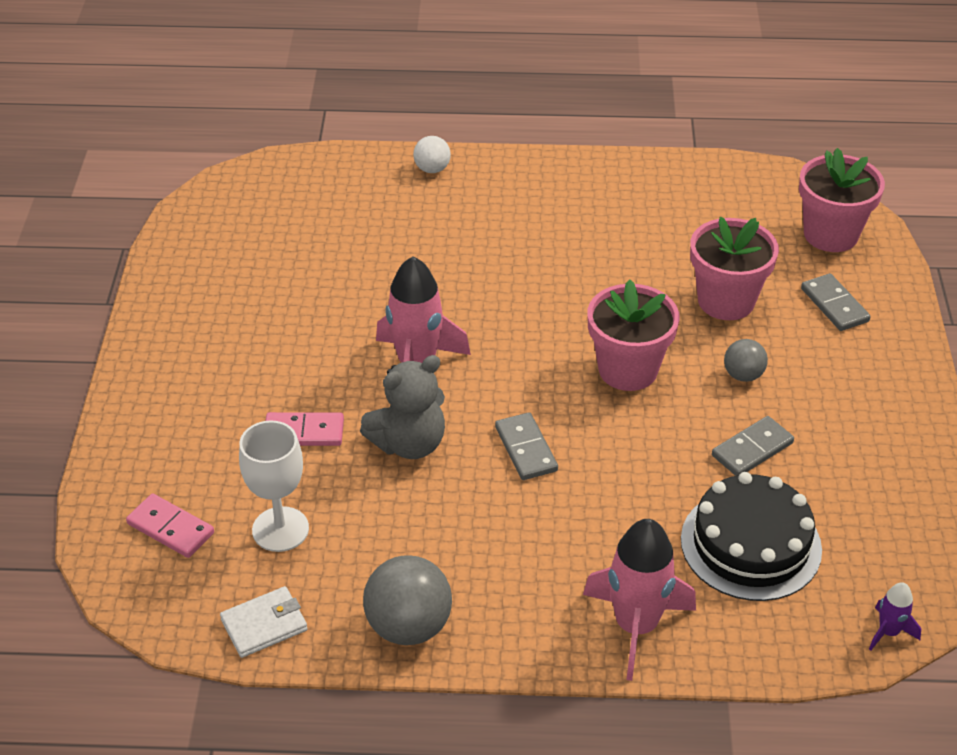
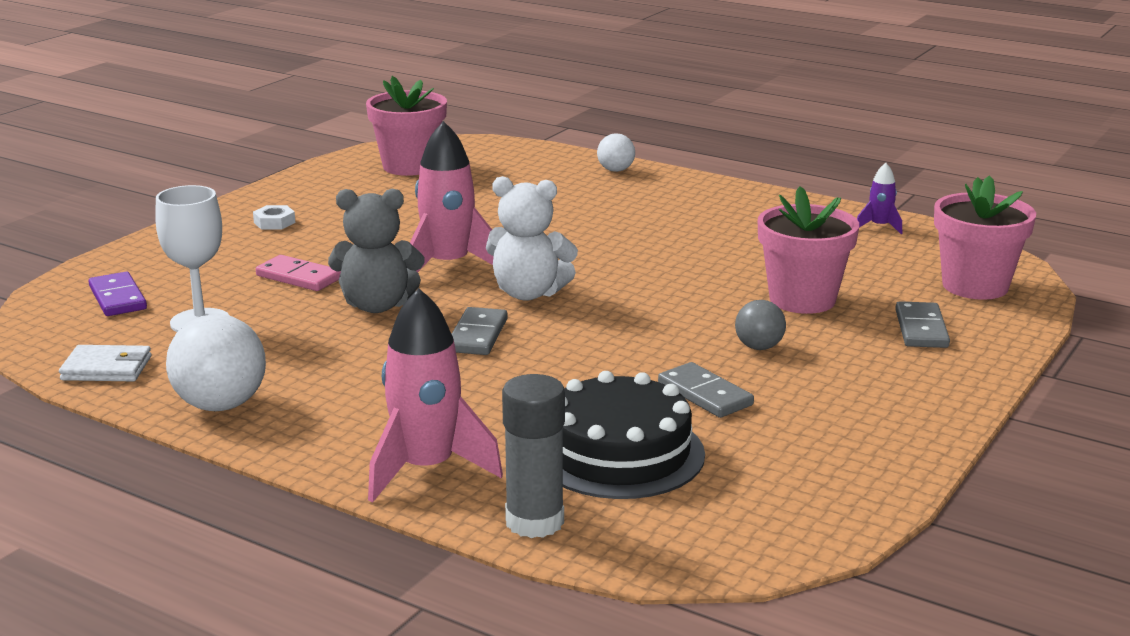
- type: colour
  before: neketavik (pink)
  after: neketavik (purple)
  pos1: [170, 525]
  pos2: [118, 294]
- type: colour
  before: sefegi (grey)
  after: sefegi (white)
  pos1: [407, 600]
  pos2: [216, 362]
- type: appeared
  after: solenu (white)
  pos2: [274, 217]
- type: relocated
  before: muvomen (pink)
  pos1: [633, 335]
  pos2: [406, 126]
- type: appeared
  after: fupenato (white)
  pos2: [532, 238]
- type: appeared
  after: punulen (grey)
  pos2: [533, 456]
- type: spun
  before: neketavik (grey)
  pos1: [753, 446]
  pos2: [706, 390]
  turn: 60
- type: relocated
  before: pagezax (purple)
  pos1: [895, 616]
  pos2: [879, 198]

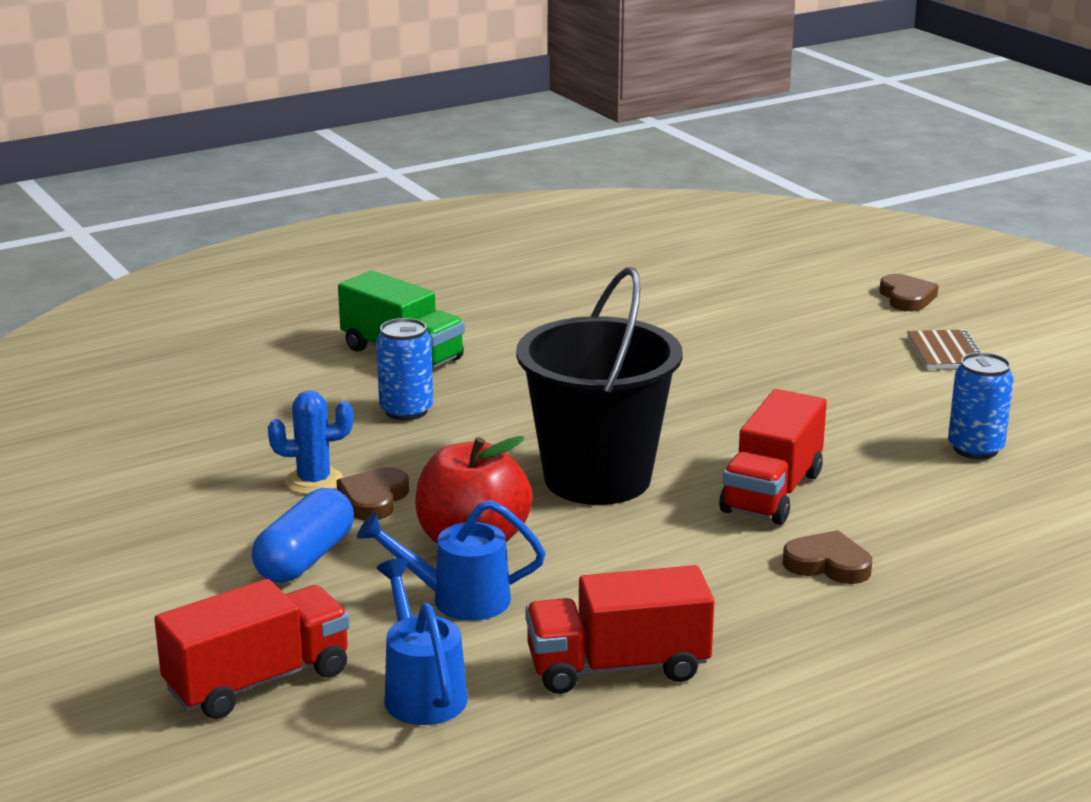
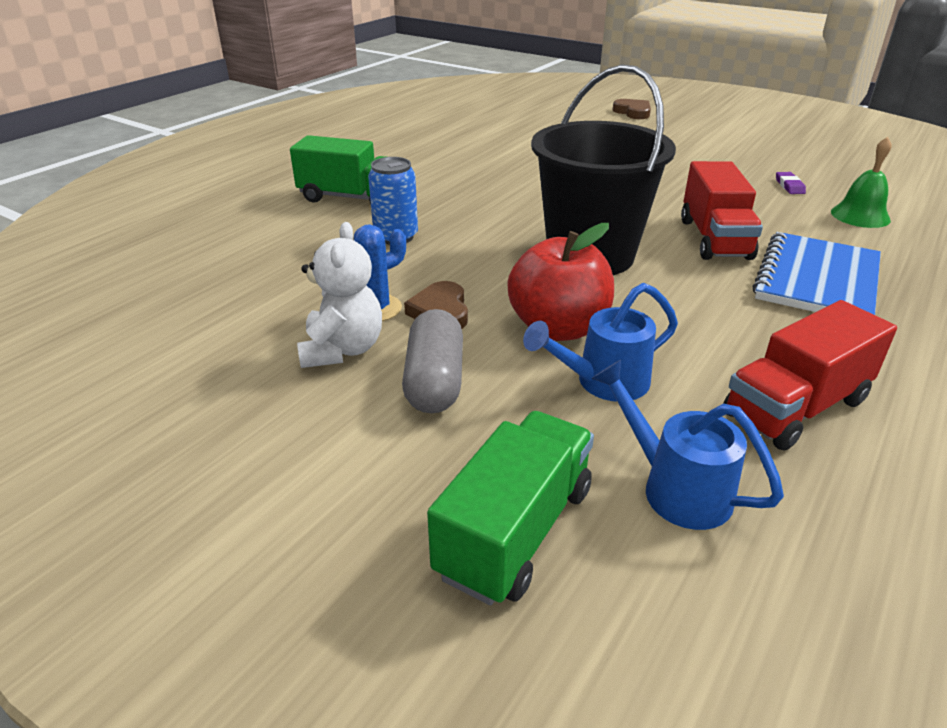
- type: appeared
  after: fupenato (white)
  pos2: [339, 295]
- type: colour
  before: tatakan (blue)
  after: tatakan (grey)
  pos1: [303, 535]
  pos2: [432, 361]
- type: colour
  before: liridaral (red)
  after: liridaral (green)
  pos1: [252, 649]
  pos2: [510, 508]
- type: exchanged
  before: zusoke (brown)
  after: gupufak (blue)
  pos1: [827, 557]
  pos2: [817, 273]
- type: exchanged
  before: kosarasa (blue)
  after: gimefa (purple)
  pos1: [981, 405]
  pos2: [791, 183]
- type: appeared
  after: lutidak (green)
  pos2: [861, 182]
- type: missing
  before: gupufak (brown)
  pos1: [943, 349]

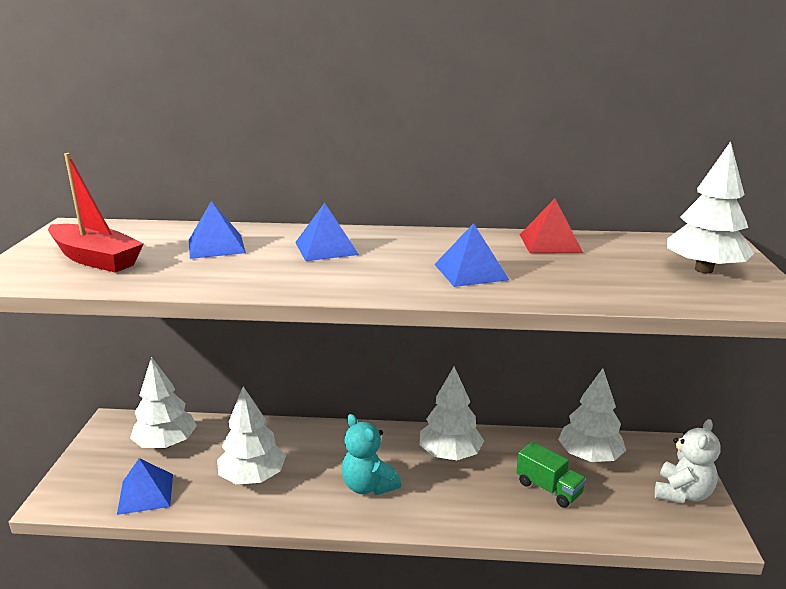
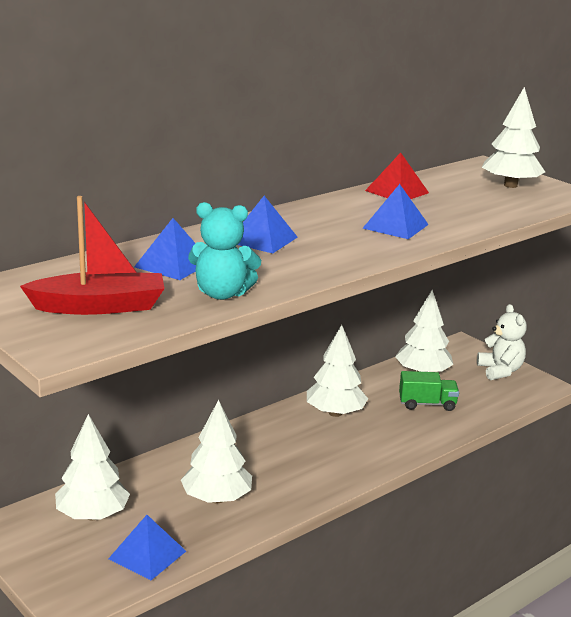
- type: relocated
  before: fupenato (turquoise)
  pos1: [371, 454]
  pos2: [224, 251]

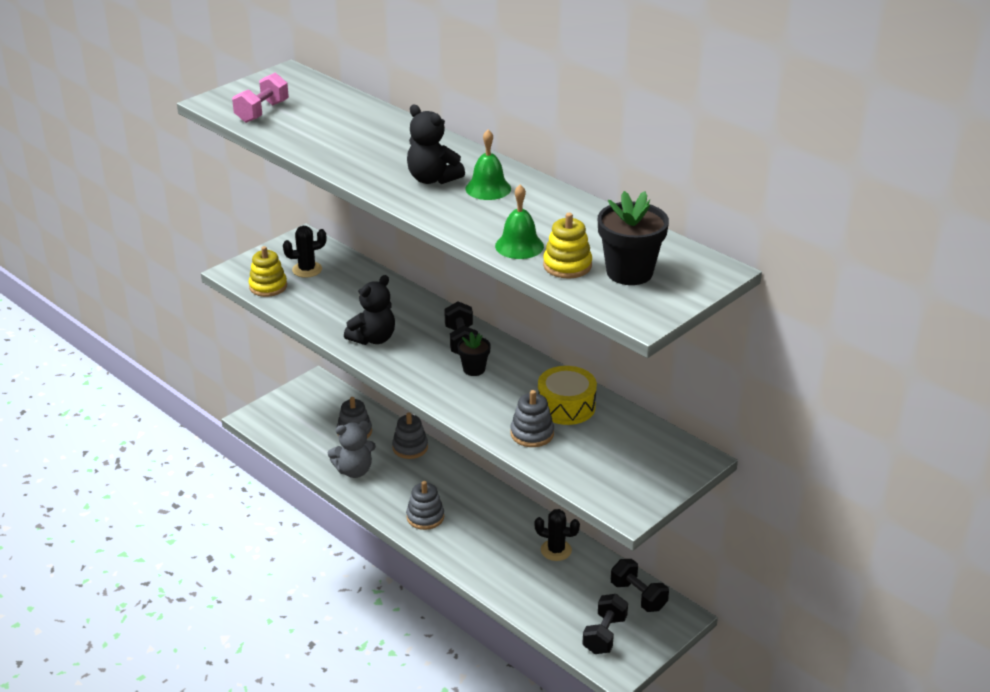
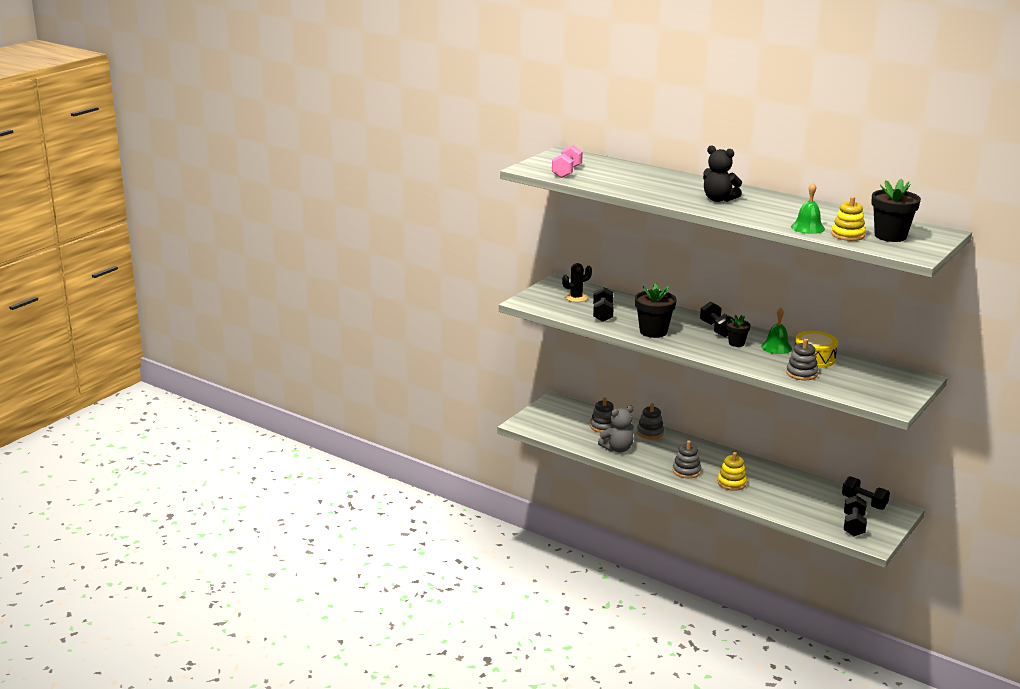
- type: appeared
  after: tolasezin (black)
  pos2: [603, 304]
- type: exchanged
  before: fupenato (black)
  after: muvomen (black)
  pos1: [369, 310]
  pos2: [656, 310]
- type: relocated
  before: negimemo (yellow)
  pos1: [267, 271]
  pos2: [732, 471]
- type: relocated
  before: lutidak (green)
  pos1: [488, 165]
  pos2: [776, 331]
- type: missing
  before: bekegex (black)
  pos1: [557, 535]

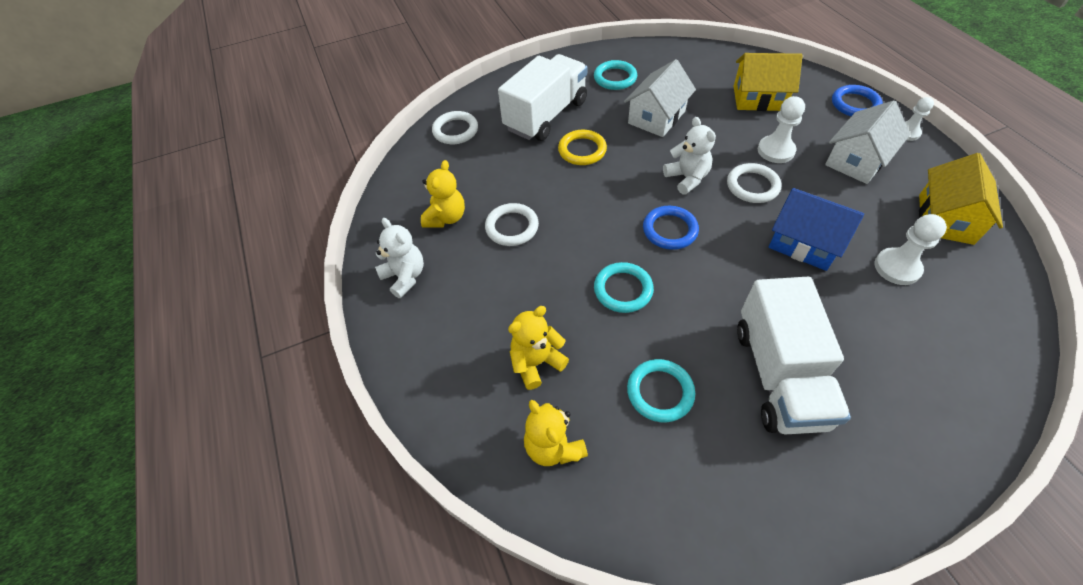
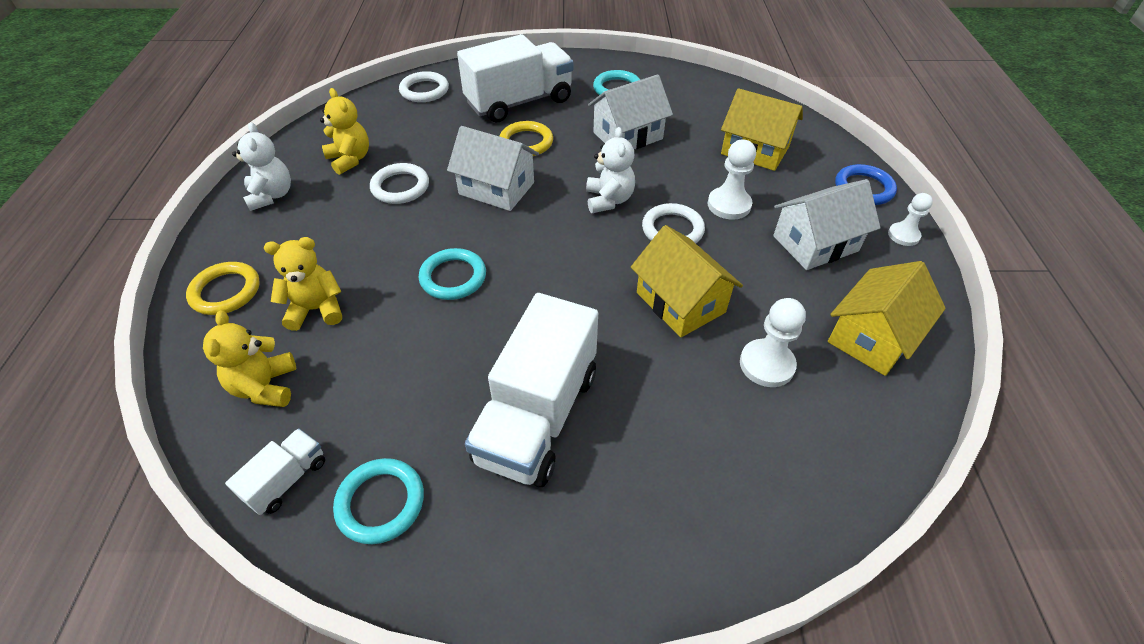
- type: appeared
  after: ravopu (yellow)
  pos2: [223, 288]
- type: appeared
  after: liridaral (white)
  pos2: [275, 472]
- type: spun
  before: fupenato (yellow)
  pos1: [443, 194]
  pos2: [344, 131]
  turn: -75
- type: relocated
  before: ravopu (turquoise)
  pos1: [661, 390]
  pos2: [378, 501]
- type: appeared
  after: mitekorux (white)
  pos2: [493, 168]
- type: colour
  before: mitekorux (blue)
  after: mitekorux (yellow)
  pos1: [816, 229]
  pos2: [687, 281]
- type: missing
  before: ravopu (blue)
  pos1: [671, 228]

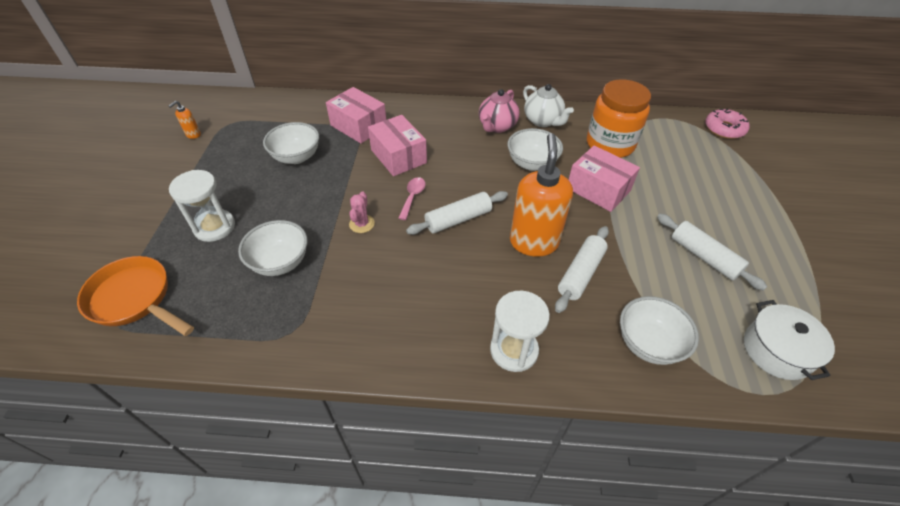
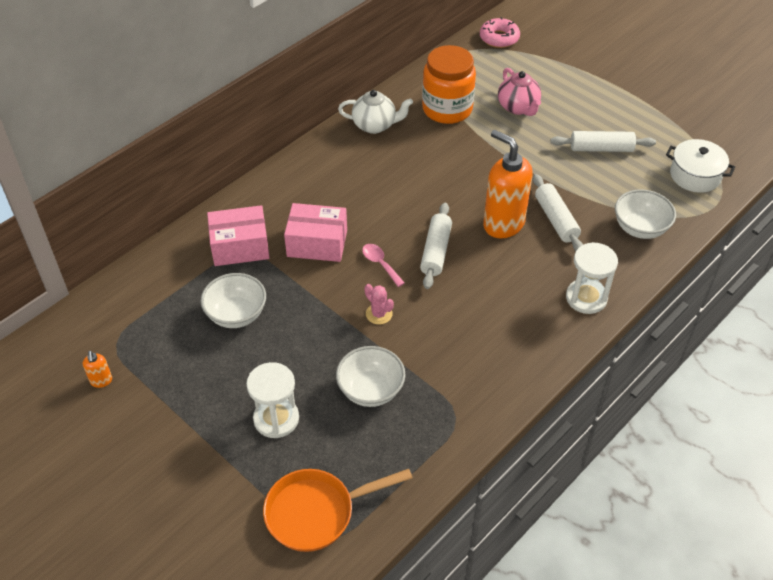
- type: relocated
  before: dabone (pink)
  pos1: [499, 111]
  pos2: [519, 92]
- type: missing
  before: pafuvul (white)
  pos1: [535, 149]
- type: missing
  before: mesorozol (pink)
  pos1: [604, 178]

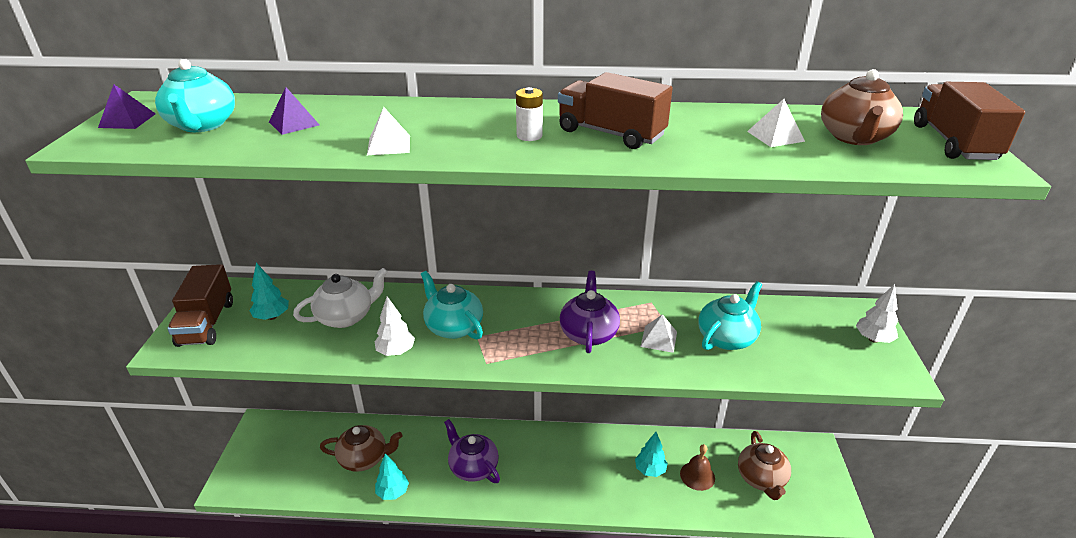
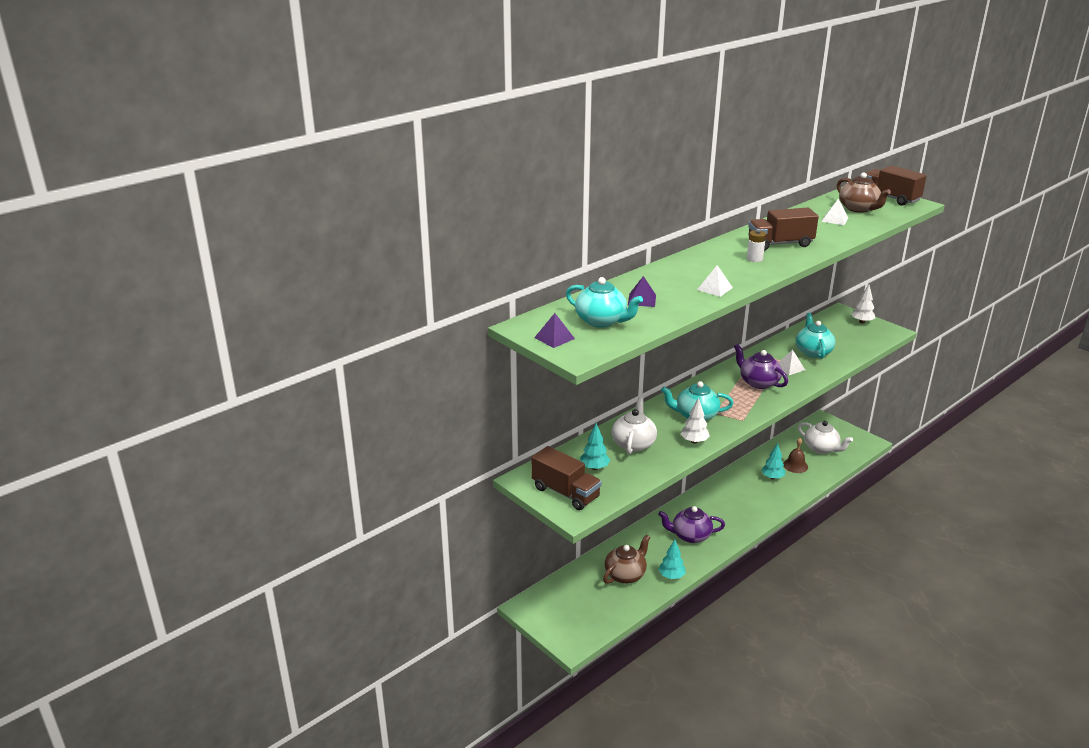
- type: colour
  before: dabone (brown)
  after: dabone (white)
  pos1: [764, 465]
  pos2: [825, 437]

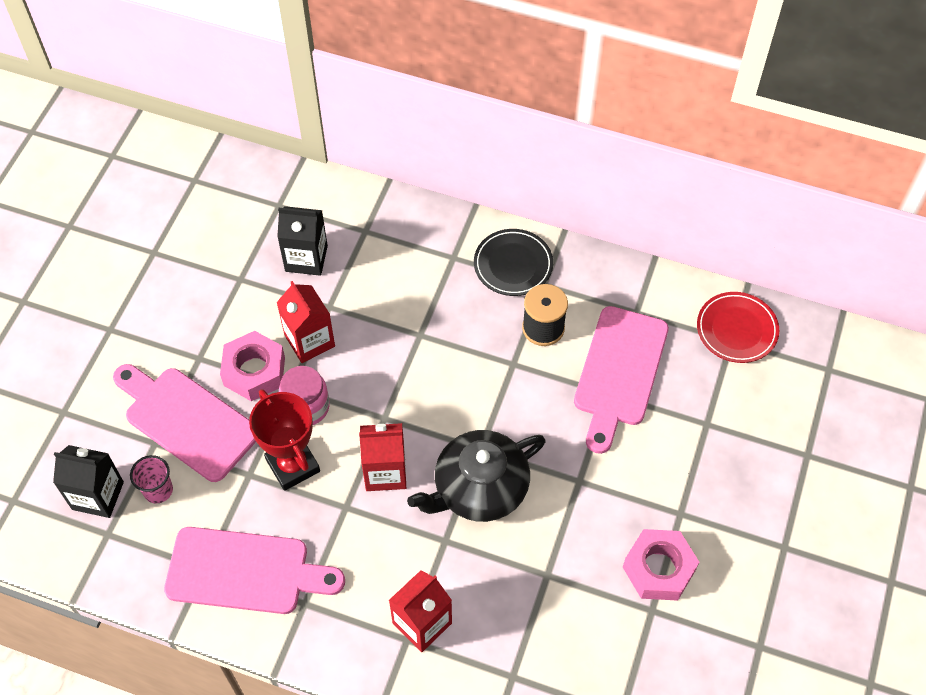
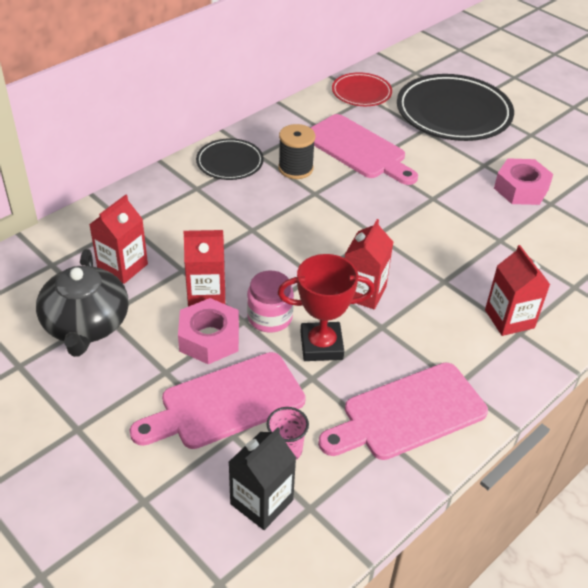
- type: relocated
  before: dabone (black)
  pos1: [476, 476]
  pos2: [82, 303]
- type: colour
  before: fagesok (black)
  after: fagesok (red)
  pos1: [302, 241]
  pos2: [118, 239]
- type: spun
  before: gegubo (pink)
  pos1: [254, 570]
  pos2: [403, 411]
  turn: -150
- type: appeared
  after: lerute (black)
  pos2: [455, 107]

